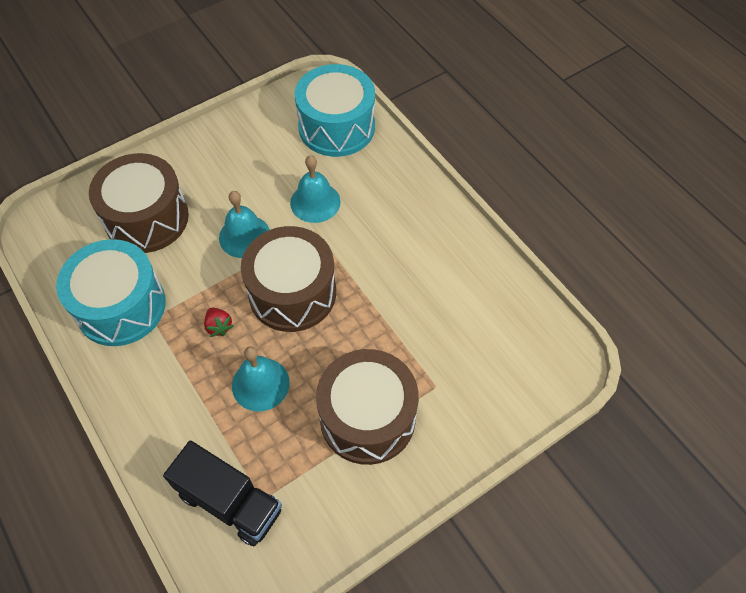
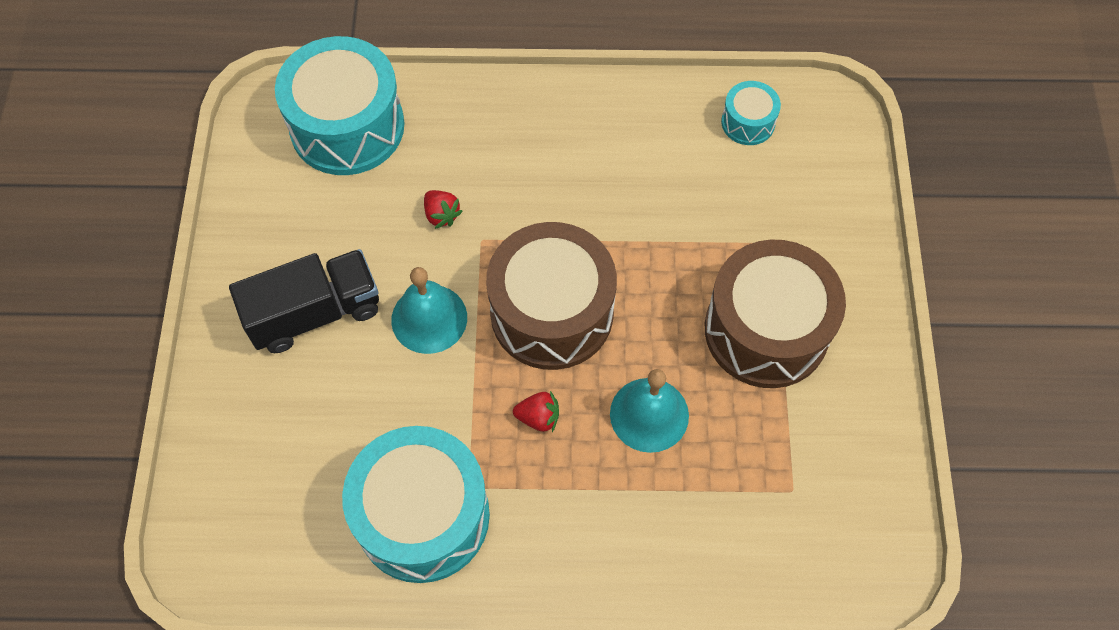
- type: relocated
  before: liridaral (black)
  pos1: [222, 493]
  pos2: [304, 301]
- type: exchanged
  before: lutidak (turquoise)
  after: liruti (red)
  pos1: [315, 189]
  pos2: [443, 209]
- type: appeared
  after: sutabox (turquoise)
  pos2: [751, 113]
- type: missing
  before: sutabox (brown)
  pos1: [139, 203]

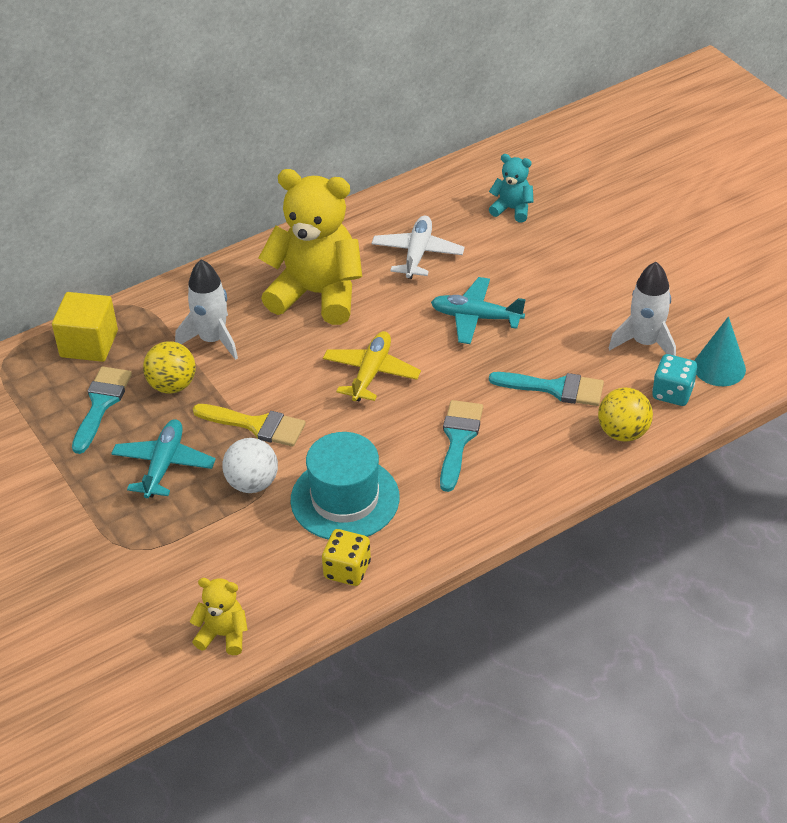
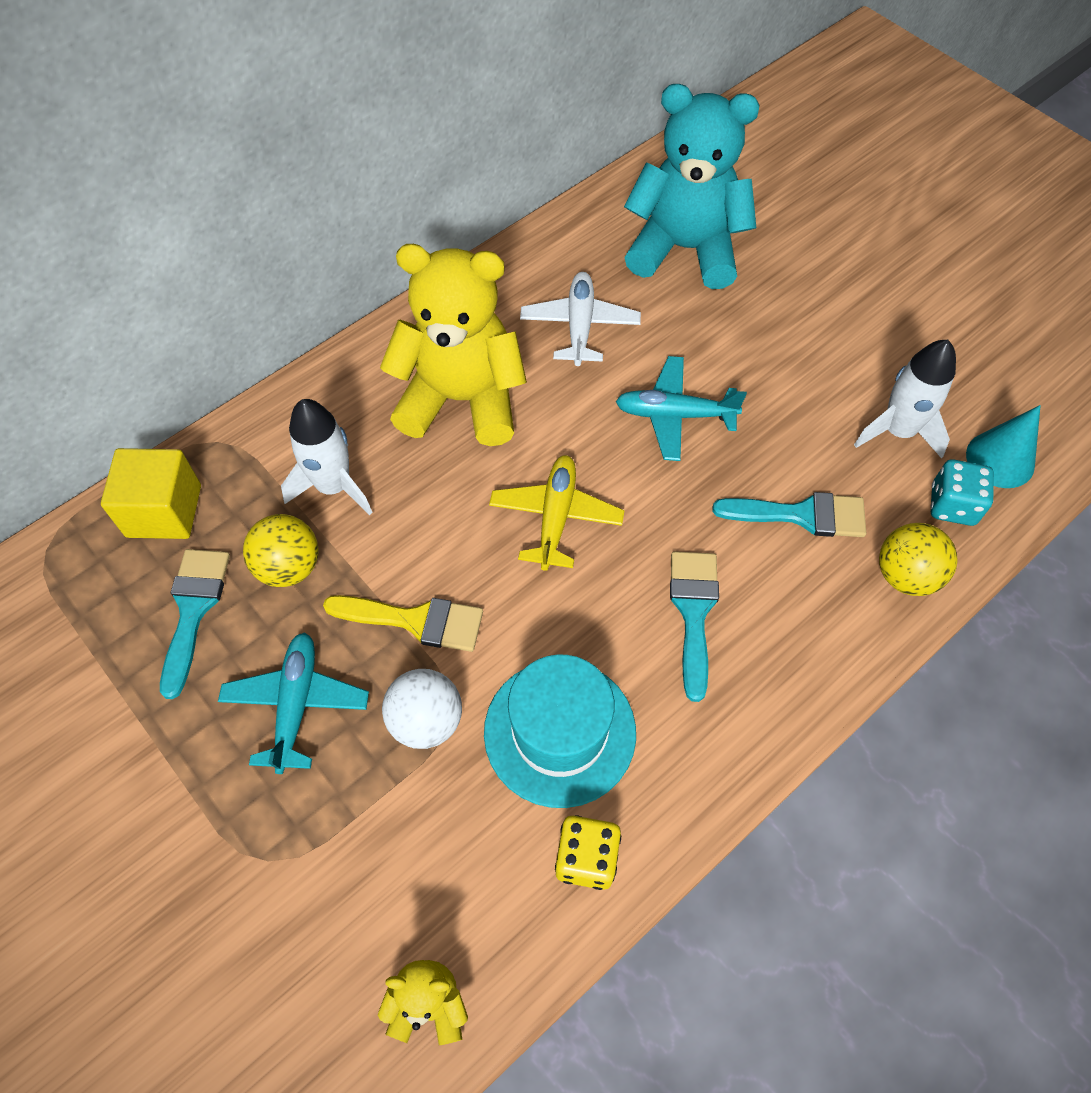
- type: size
  before: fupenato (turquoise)
  pos1: [511, 188]
  pos2: [692, 186]
  scale: 2.17

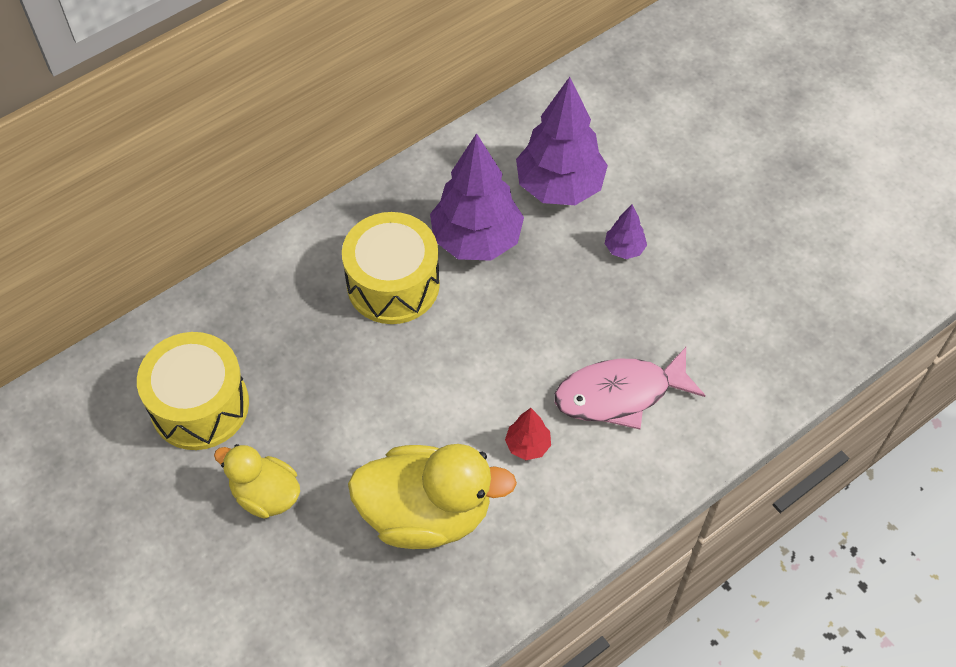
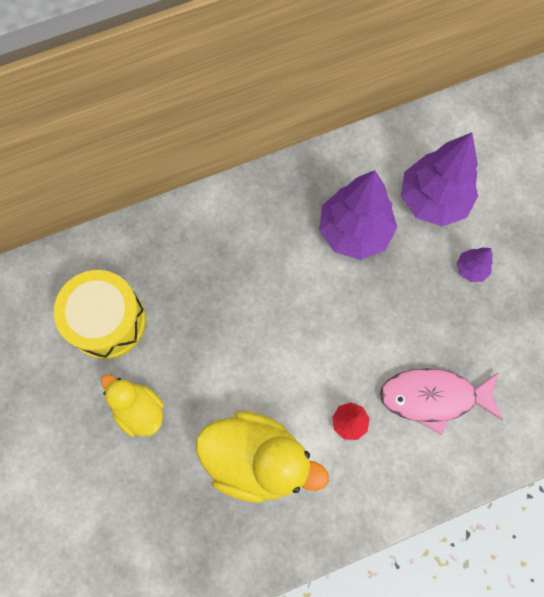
- type: missing
  before: sutabox (yellow)
  pos1: [391, 268]

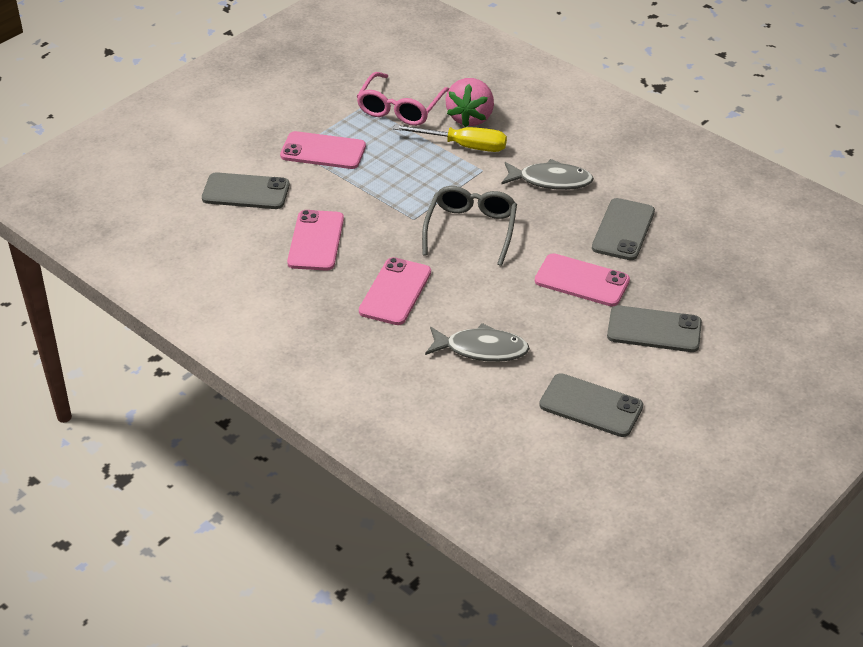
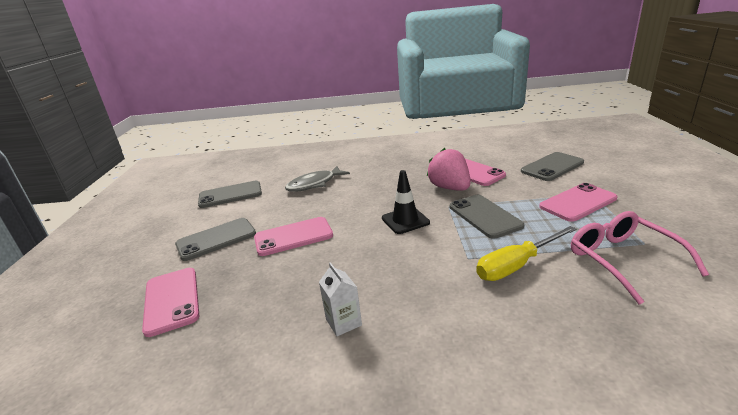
- type: relocated
  before: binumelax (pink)
  pos1: [395, 291]
  pos2: [170, 302]
- type: appeared
  after: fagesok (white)
  pos2: [340, 299]
- type: exchanged
  before: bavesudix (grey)
  after: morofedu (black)
  pos1: [469, 226]
  pos2: [406, 202]
- type: relocated
  before: liruti (pink)
  pos1: [469, 102]
  pos2: [449, 169]
- type: relocated
  before: binumelax (grey)
  pos1: [623, 229]
  pos2: [487, 217]
- type: missing
  before: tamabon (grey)
  pos1: [547, 174]

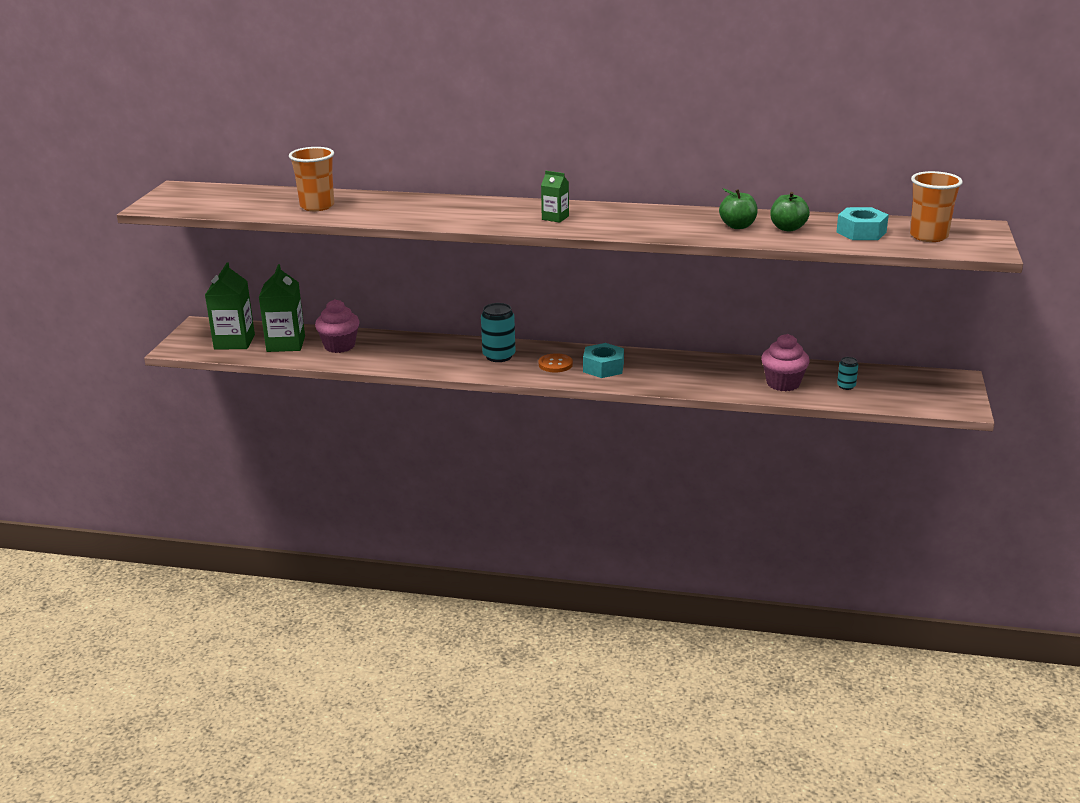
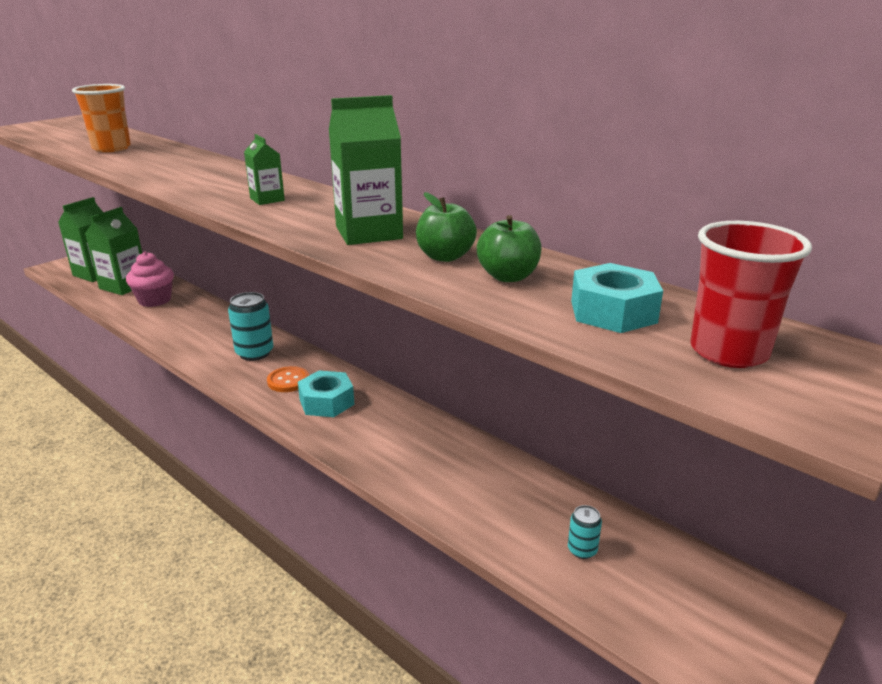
- type: appeared
  after: fagesok (green)
  pos2: [366, 170]
- type: colour
  before: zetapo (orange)
  after: zetapo (red)
  pos1: [936, 206]
  pos2: [751, 294]
- type: missing
  before: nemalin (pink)
  pos1: [785, 362]

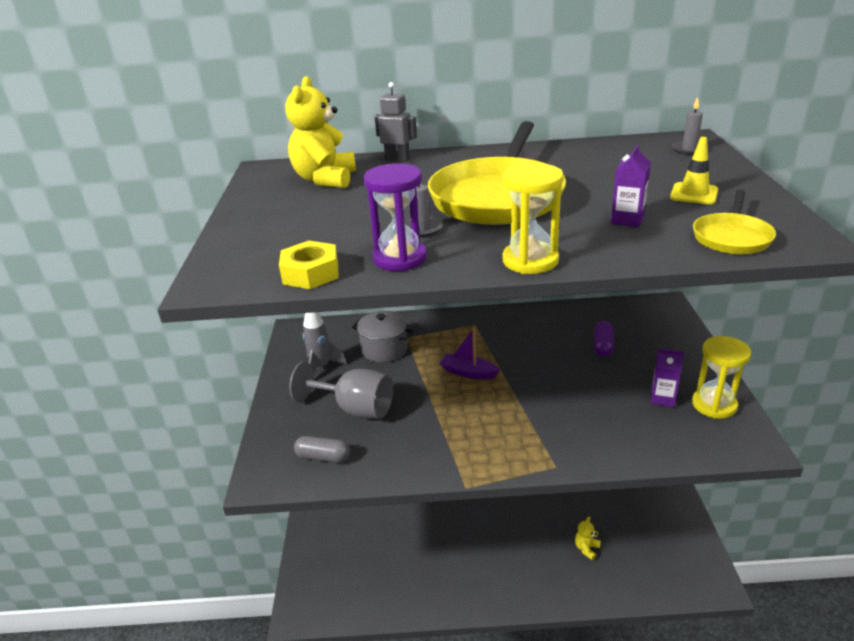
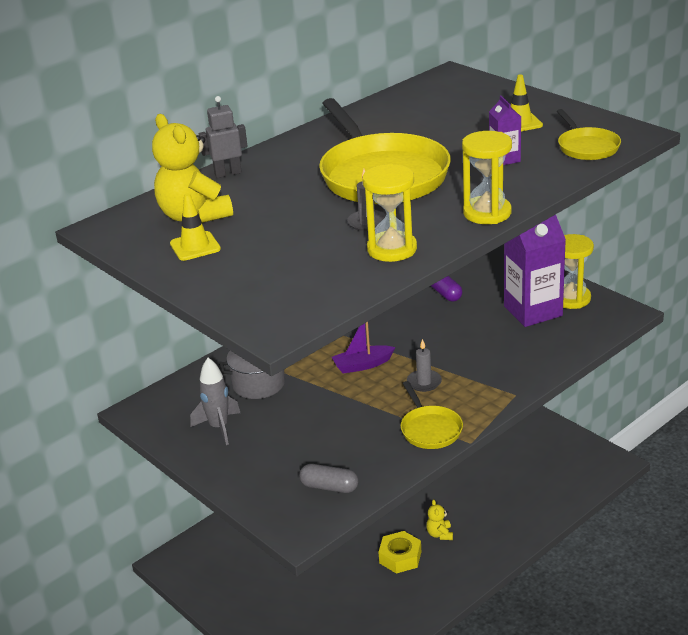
- type: appeared
  after: morofedu (yellow)
  pos2: [195, 227]
- type: spun
  before: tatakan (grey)
  pos1: [322, 449]
  pos2: [329, 478]
  turn: 45
- type: colour
  before: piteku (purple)
  after: piteku (yellow)
  pos1: [395, 217]
  pos2: [389, 213]
- type: relocated
  before: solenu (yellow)
  pos1: [308, 265]
  pos2: [400, 552]
- type: appeared
  after: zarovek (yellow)
  pos2: [432, 415]
- type: relocated
  before: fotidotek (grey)
  pos1: [690, 126]
  pos2: [424, 365]
- type: relocated
  before: fupenato (yellow)
  pos1: [588, 538]
  pos2: [439, 519]
- type: size
  before: fagesok (purple)
  pos1: [667, 378]
  pos2: [535, 271]
  scale: 2.02
- type: missing
  before: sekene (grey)
  pos1: [341, 390]

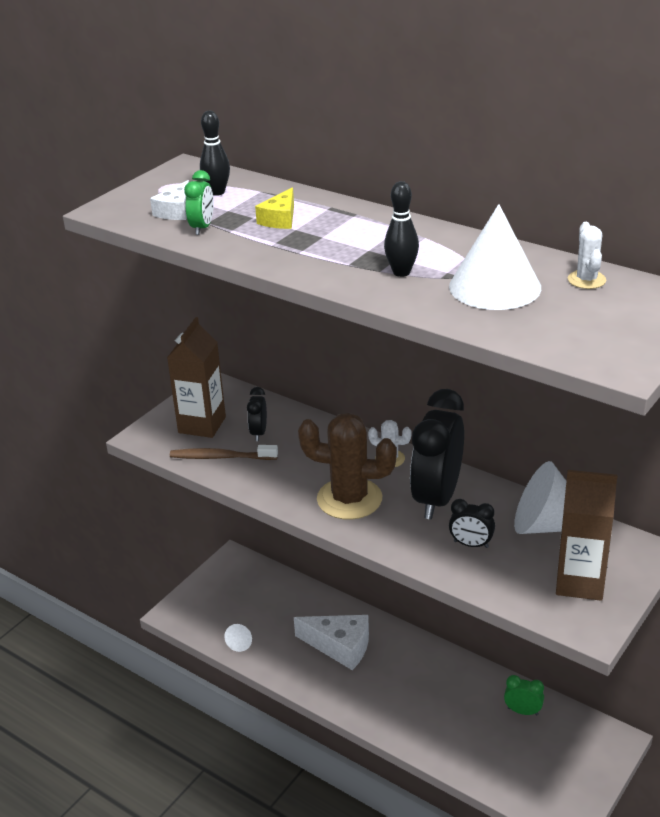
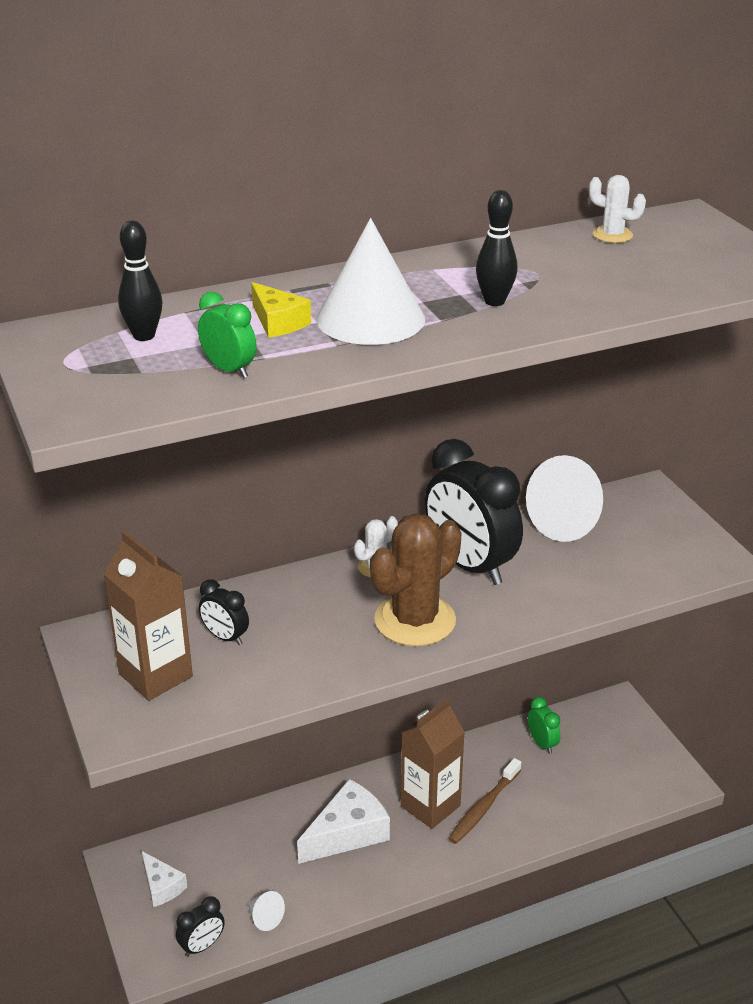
- type: relocated
  before: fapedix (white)
  pos1: [169, 200]
  pos2: [164, 879]
- type: relocated
  before: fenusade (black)
  pos1: [472, 523]
  pos2: [200, 926]
- type: relocated
  before: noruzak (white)
  pos1: [495, 257]
  pos2: [370, 281]
- type: relocated
  before: fagesok (brown)
  pos1: [586, 535]
  pos2: [433, 763]
- type: relocated
  before: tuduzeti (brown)
  pos1: [224, 452]
  pos2: [484, 801]
- type: spun
  before: fenusade (green)
  pos1: [524, 695]
  pos2: [544, 725]
  turn: 105

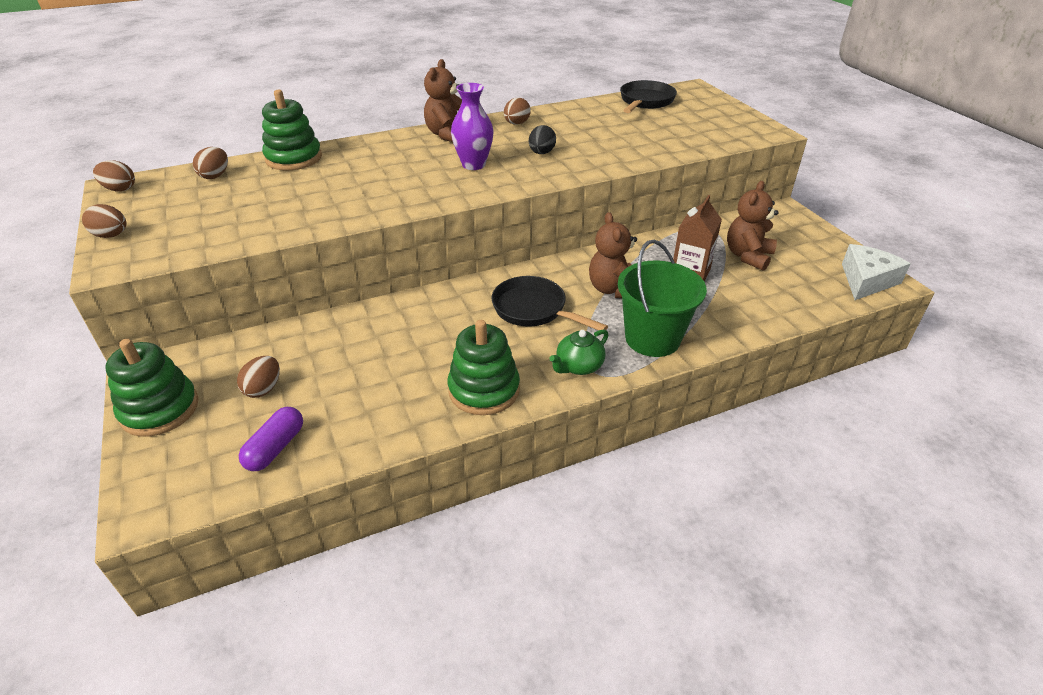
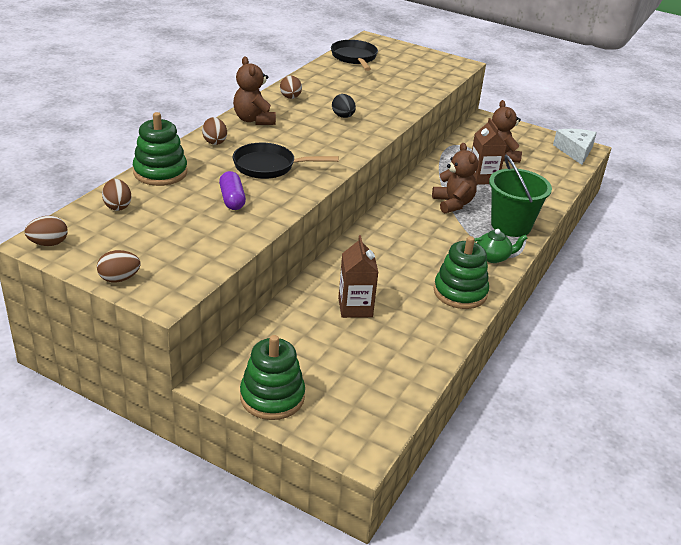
- type: relocated
  before: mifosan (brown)
  pos1: [258, 377]
  pos2: [214, 131]
- type: relocated
  before: tatakan (purple)
  pos1: [271, 439]
  pos2: [232, 190]
- type: relocated
  before: zarovek (black)
  pos1: [549, 303]
  pos2: [286, 161]
- type: appeared
  after: fagesok (brown)
  pos2: [358, 276]
- type: spun
  before: fupenato (brown)
  pos1: [613, 255]
  pos2: [455, 178]
  turn: -150
- type: spun
  before: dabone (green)
  pos1: [579, 352]
  pos2: [500, 246]
  turn: -105
- type: missing
  before: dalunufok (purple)
  pos1: [472, 126]

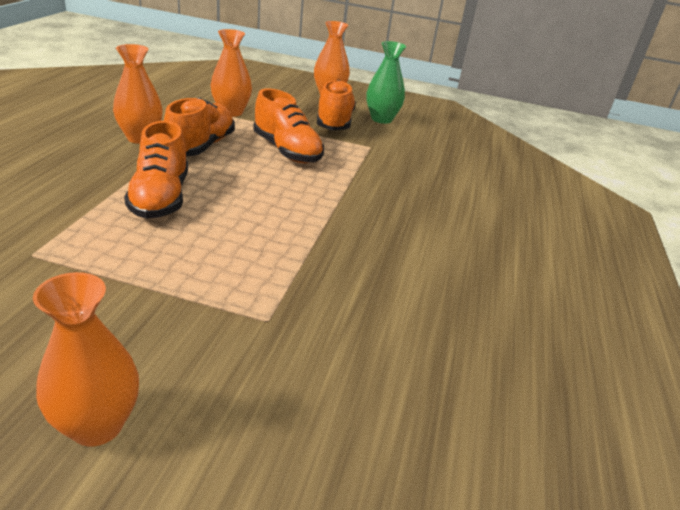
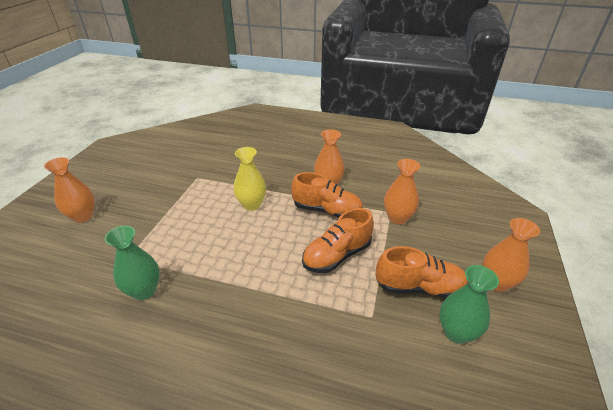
- type: appeared
  after: dalunufok (green)
  pos2: [132, 263]
- type: exchanged
  before: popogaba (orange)
  after: dalunufok (yellow)
  pos1: [156, 170]
  pos2: [250, 178]

